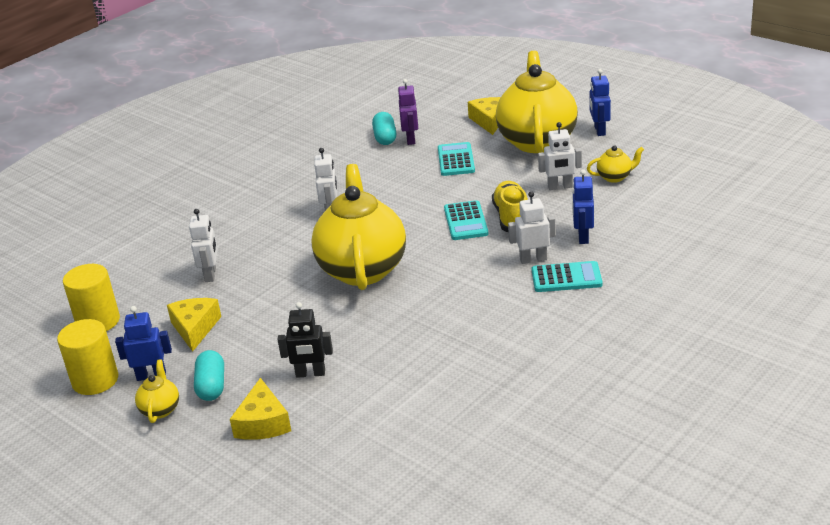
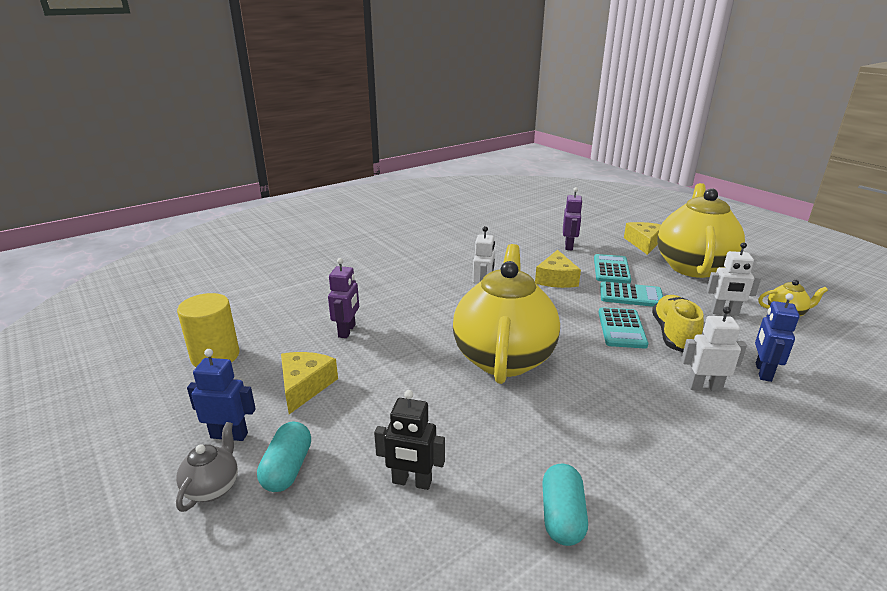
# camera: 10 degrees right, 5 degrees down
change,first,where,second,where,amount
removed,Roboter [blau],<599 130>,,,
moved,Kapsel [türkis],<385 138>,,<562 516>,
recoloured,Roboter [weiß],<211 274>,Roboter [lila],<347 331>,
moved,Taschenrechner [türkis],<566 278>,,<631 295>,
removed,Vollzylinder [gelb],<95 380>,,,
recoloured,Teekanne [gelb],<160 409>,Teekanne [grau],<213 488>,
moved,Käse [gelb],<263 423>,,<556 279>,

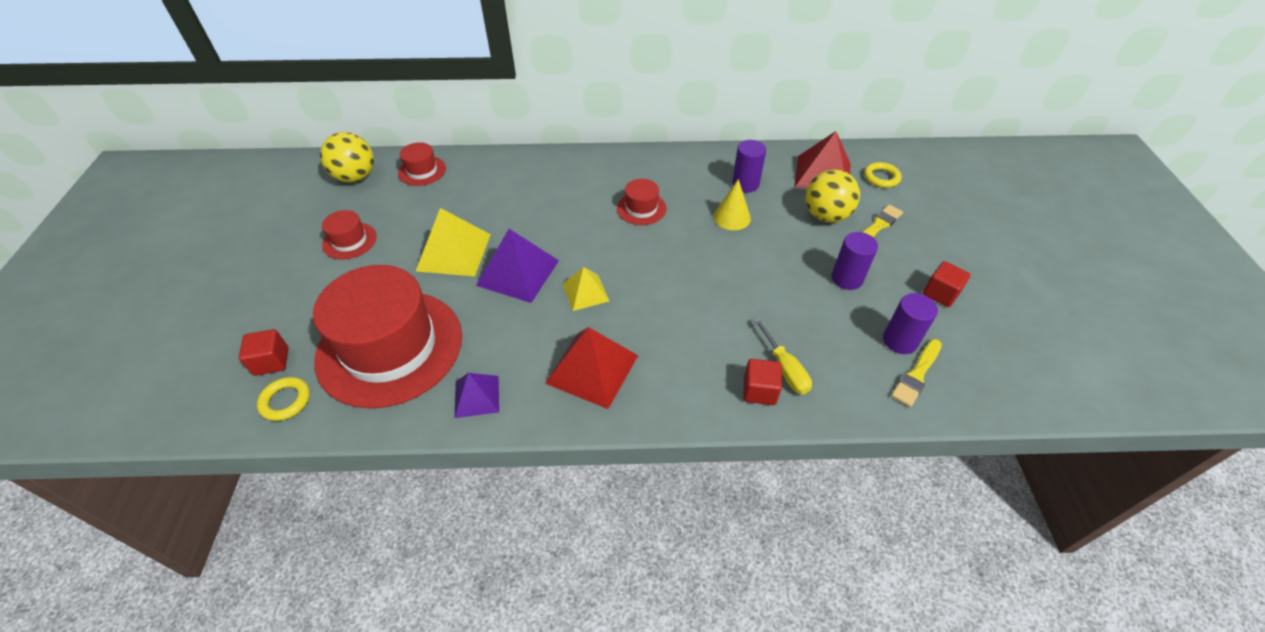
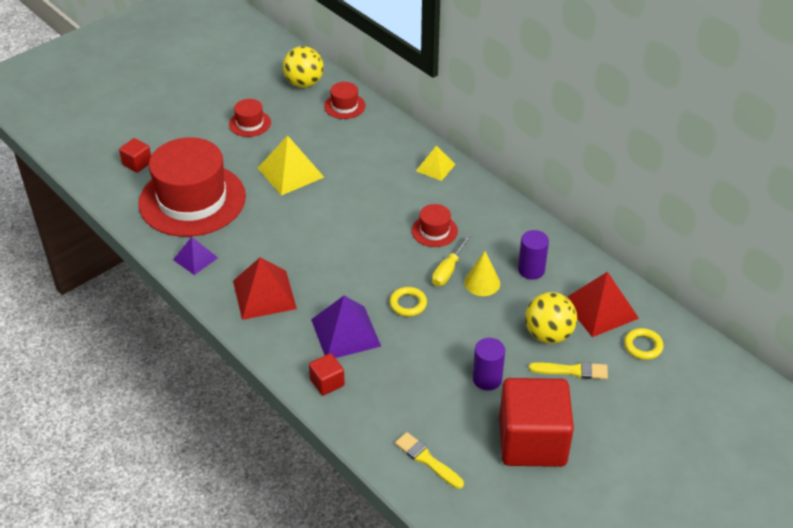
# camera: 50 degrees right, 5 degrees down
change,first,where,second,where,amount
moved,Pyramide [lila],<518 273>,,<345 332>,
resized,Kubus [rot],<940 293>,,<532 441>,x2.31
moved,Pyramide [gelb],<585 292>,,<435 167>,
removed,Vollzylinder [lila],<900 341>,,,
moved,Schraubenzieher [gelb],<785 369>,,<447 271>,
turned,Pinsel [gelb],<916 375>,,<427 460>,45 degrees clockwise
moved,Ring [gelb],<285 401>,,<408 304>,

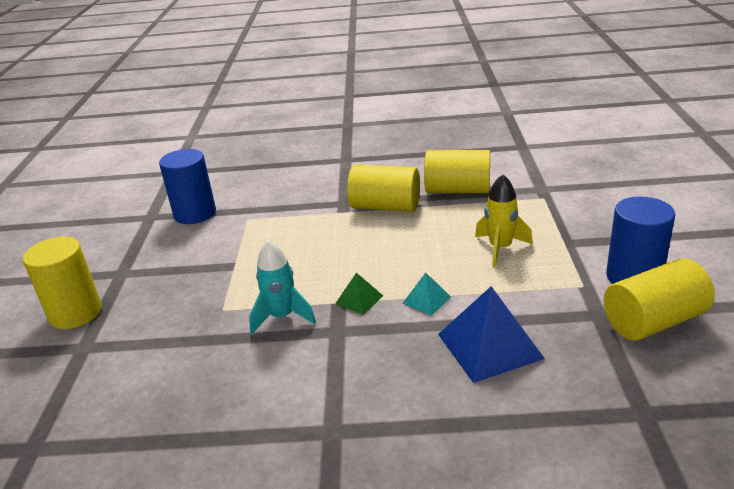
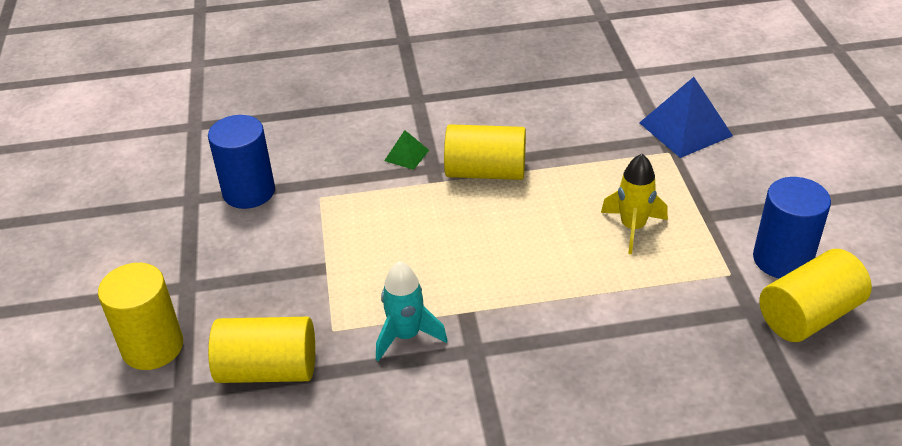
# camera: 10 degrees left, 10 degrees up
change,first,where,second,where,amount
moved,Vollzylinder [gelb],<457 190>,,<268 370>,
moved,Pyramide [grün],<359 299>,,<406 155>,
removed,Pyramide [türkis],<426 300>,,,
moved,Pyramide [blau],<489 346>,,<685 129>,

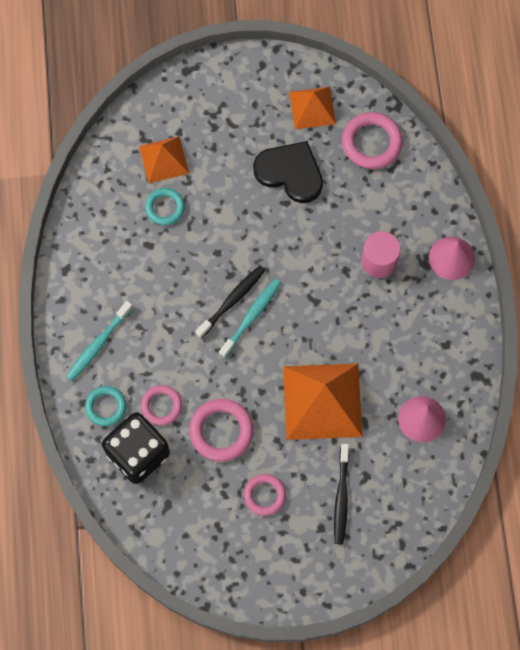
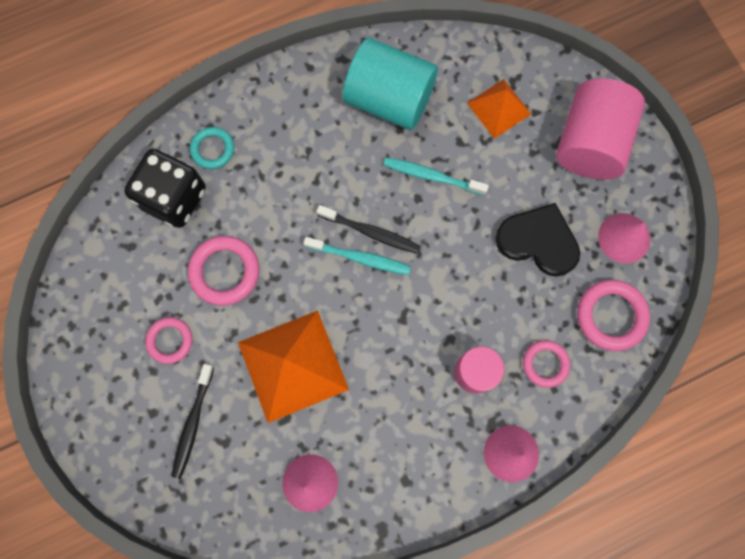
# camera: 70 degrees right, 5 degrees up
change,first,where,second,where,amount
replaced,Pyramide [orange],<312 107>,Kegel [rosa],<624 238>,
turned,Herz [schwarz],<290 172>,,<538 241>,75 degrees counterclockwise
removed,Ring [türkis],<165 208>,,,
moved,Zahnbürste [türkis],<98 344>,,<432 176>,
moved,Ring [rosa],<161 406>,,<545 364>,
turned,Zahnbürste [schwarz],<341 497>,,<193 423>,60 degrees counterclockwise
added,,,Vollzylinder [türkis],<389 99>,
added,,,Vollzylinder [rosa],<589 143>,

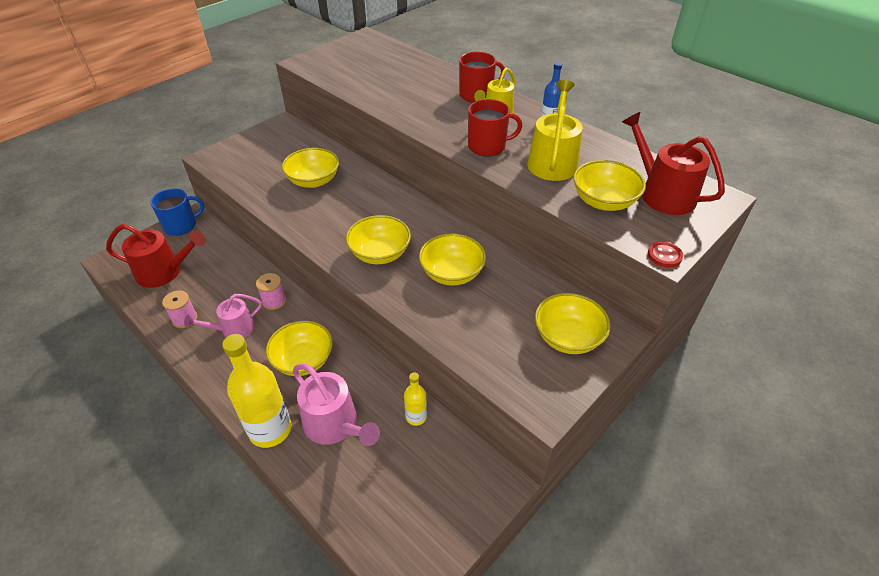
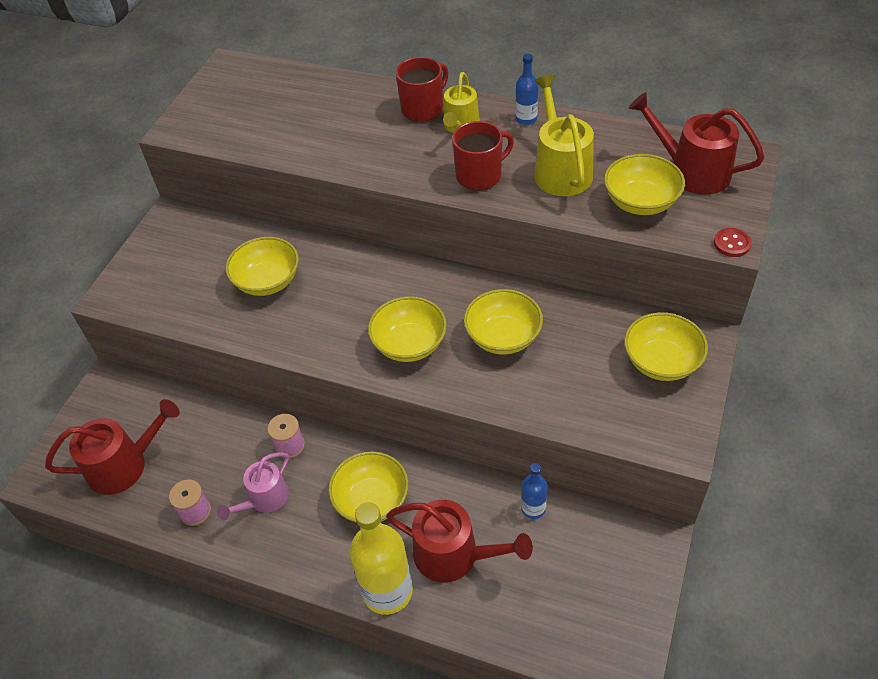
# camera: 20 degrees left, 5 degrees up
change,first,where,second,where,amount
removed,Tasse [blau],<181 225>,,,
recoloured,Gießkanne [rosa],<334 425>,Gießkanne [rot],<453 555>,
recoloured,Flasche [gelb],<416 417>,Flasche [blau],<533 508>,

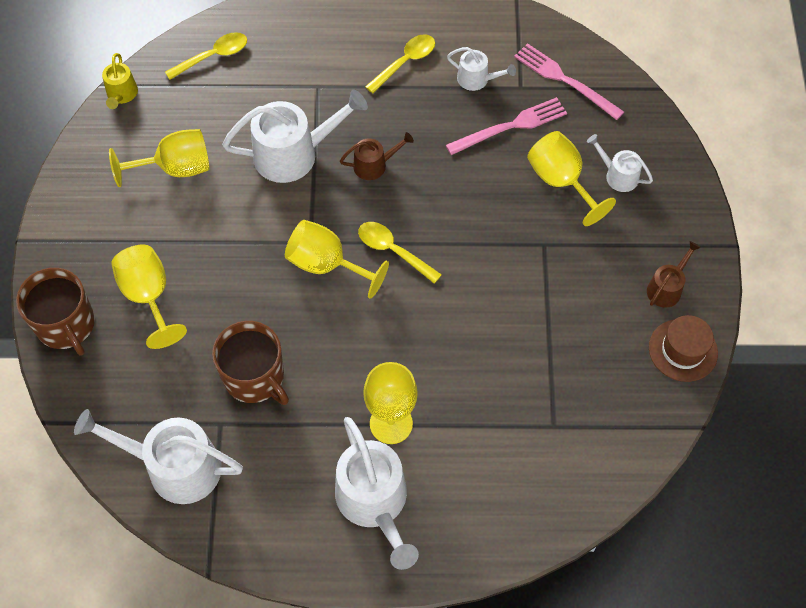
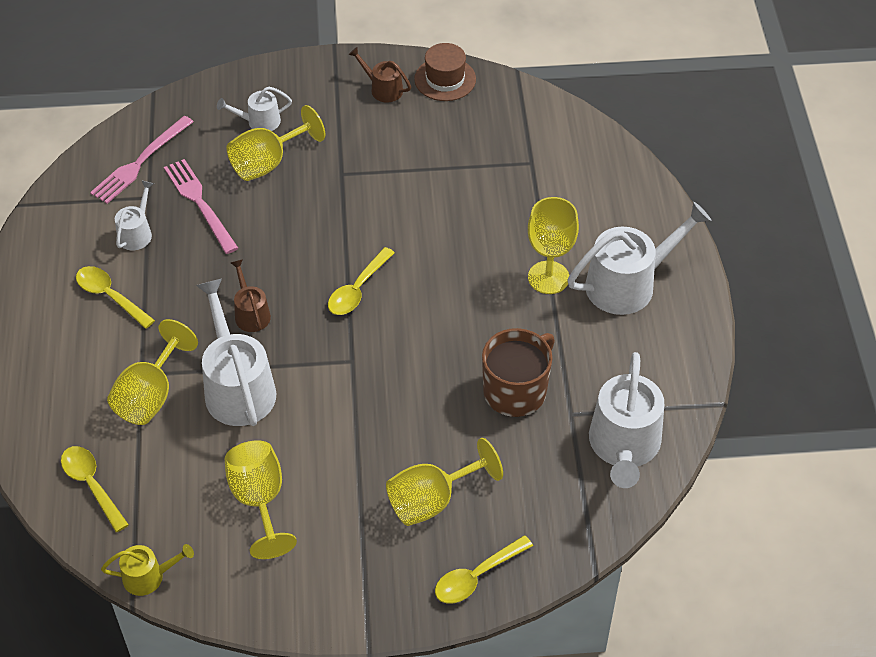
# camera: 95 degrees left, 10 degrees down
change,first,where,second,where,amount
turned,Gießkanne [weiß],<618 175>,,<259 121>,45 degrees clockwise
moved,Kelch [gelb],<326 265>,,<150 395>,
replaced,Tasse [braun],<66 325>,Löffel [gelb],<476 576>,

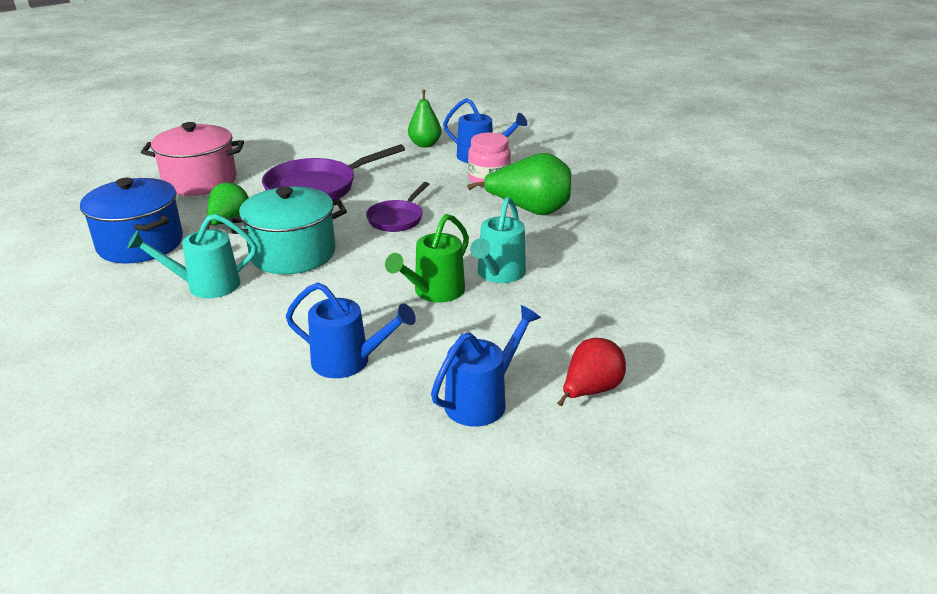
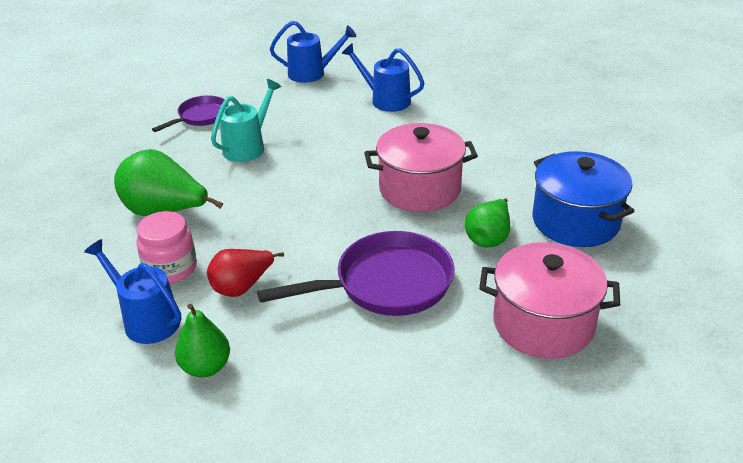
# camera: 165 degrees left, 5 degrees up
change,first,where,second,where,amount
moved,Pfanne [lila],<397 219>,,<200 117>,
recoloured,Kochtopf [türkis],<293 254>,Kochtopf [rosa],<419 189>,
removed,Gießkanne [türkis],<205 285>,,,
removed,Gießkanne [grün],<434 292>,,,
turned,Gießkanne [blau],<482 400>,,<312 73>,150 degrees counterclockwise
moved,Birne [rot],<590 391>,,<242 287>,

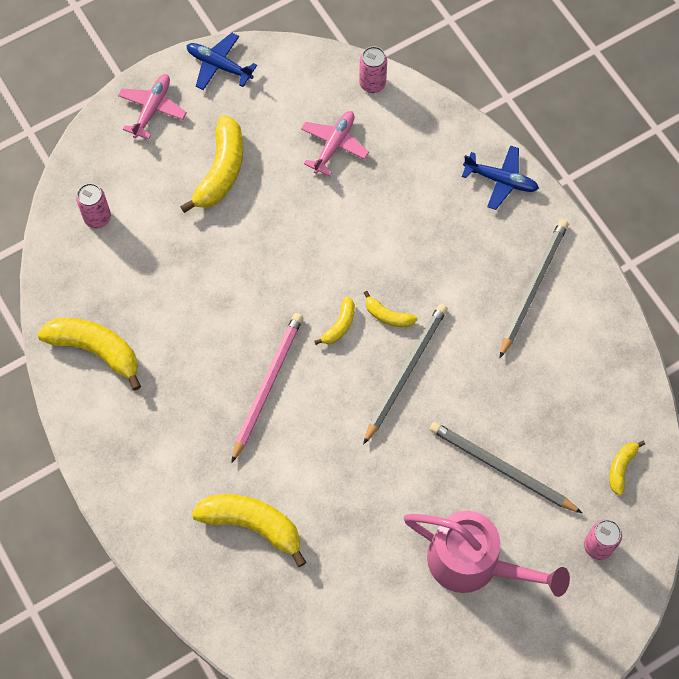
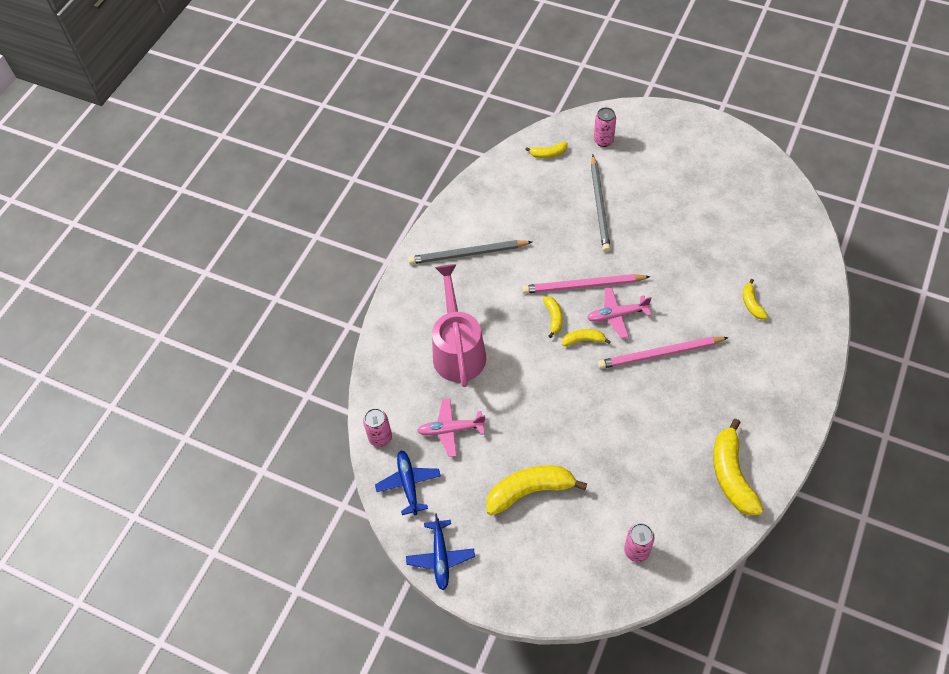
# camera: 120 degrees left, 10 degrees down
change,first,where,second,where,amount
moved,Flugzeug [rosa],<152 109>,,<617 315>,
moved,Flugzeug [blau],<501 180>,,<408 484>,
recoloured,Bleistift [grau],<405 372>,Bleistift [rosa],<583 286>,
resized,Banane [gelb],<252 525>,,<752 304>,x0.51
moved,Gießkanne [rosa],<474 563>,,<458 350>,

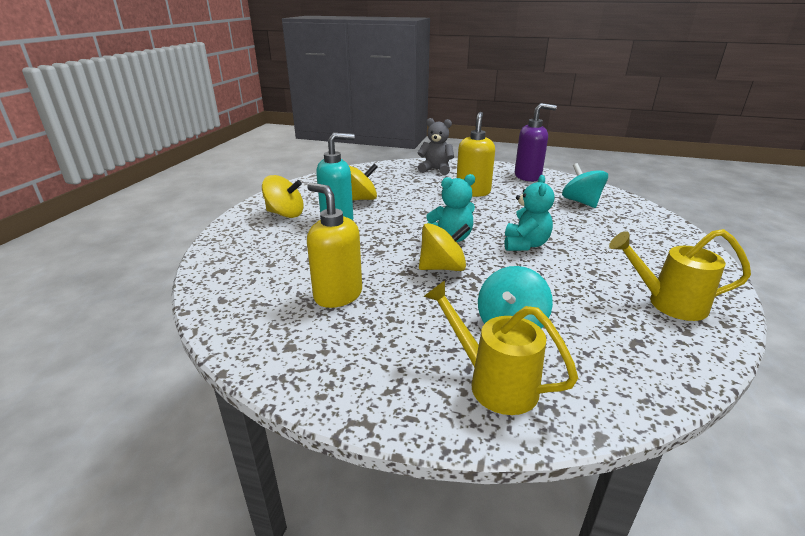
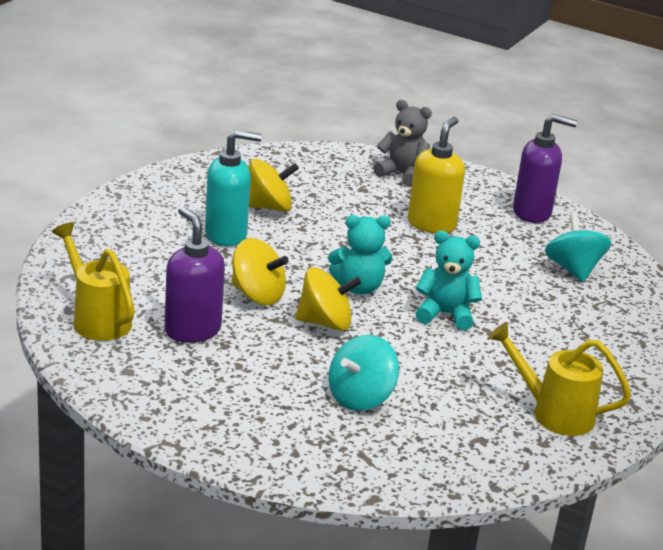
# camera: 10 degrees right, 0 degrees up
change,first,where,second,where,amount
moved,Kreisel [gelb],<285 214>,,<257 295>,
turned,Teddybär [türkis],<525 244>,,<445 314>,105 degrees counterclockwise
recoloured,Seifenspender [gelb],<337 295>,Seifenspender [lila],<192 330>,
moved,Gießkanne [gelb],<494 383>,,<97 319>,

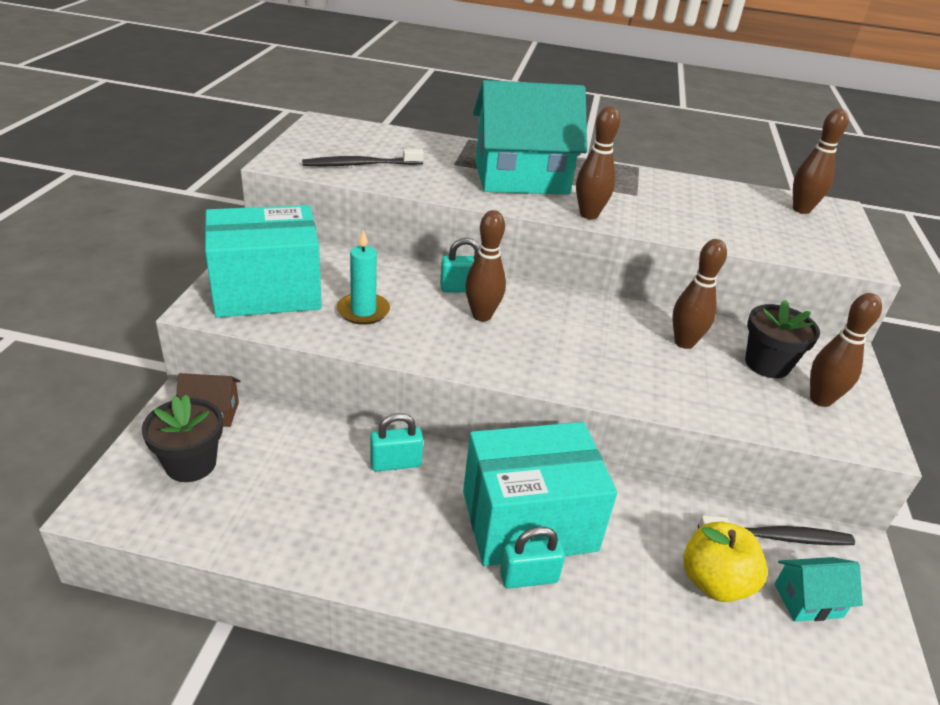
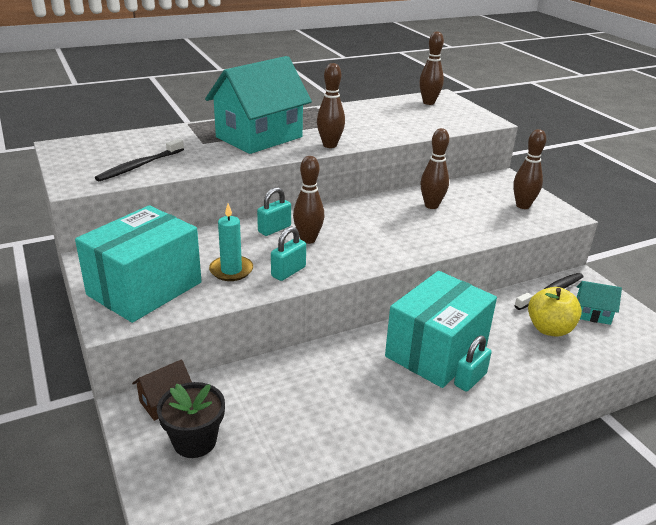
# camera: 35 degrees left, 5 degrees down
change,first,where,second,where,amount
removed,Blumentopf [schwarz],<767 364>,,,
moved,Vorhängeschloss [türkis],<395 463>,,<288 272>,
turned,Haus [türkis],<808 600>,,<592 314>,60 degrees clockwise

